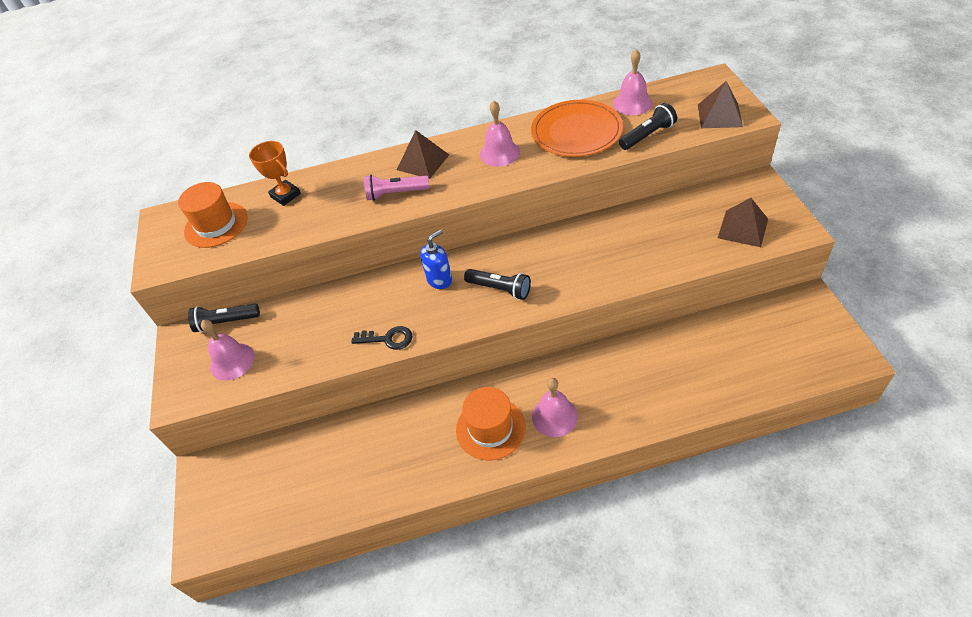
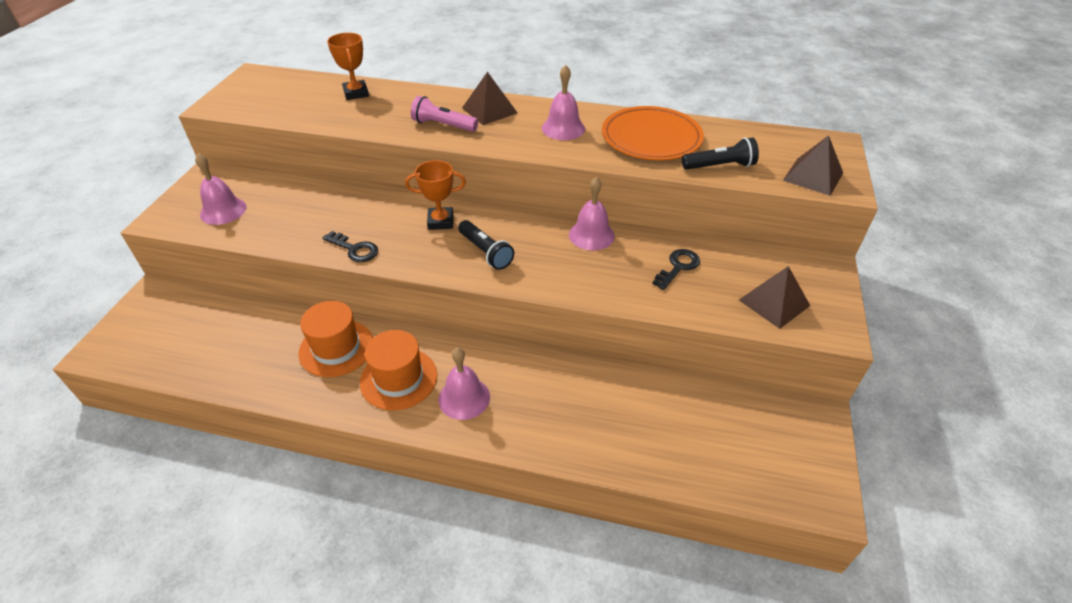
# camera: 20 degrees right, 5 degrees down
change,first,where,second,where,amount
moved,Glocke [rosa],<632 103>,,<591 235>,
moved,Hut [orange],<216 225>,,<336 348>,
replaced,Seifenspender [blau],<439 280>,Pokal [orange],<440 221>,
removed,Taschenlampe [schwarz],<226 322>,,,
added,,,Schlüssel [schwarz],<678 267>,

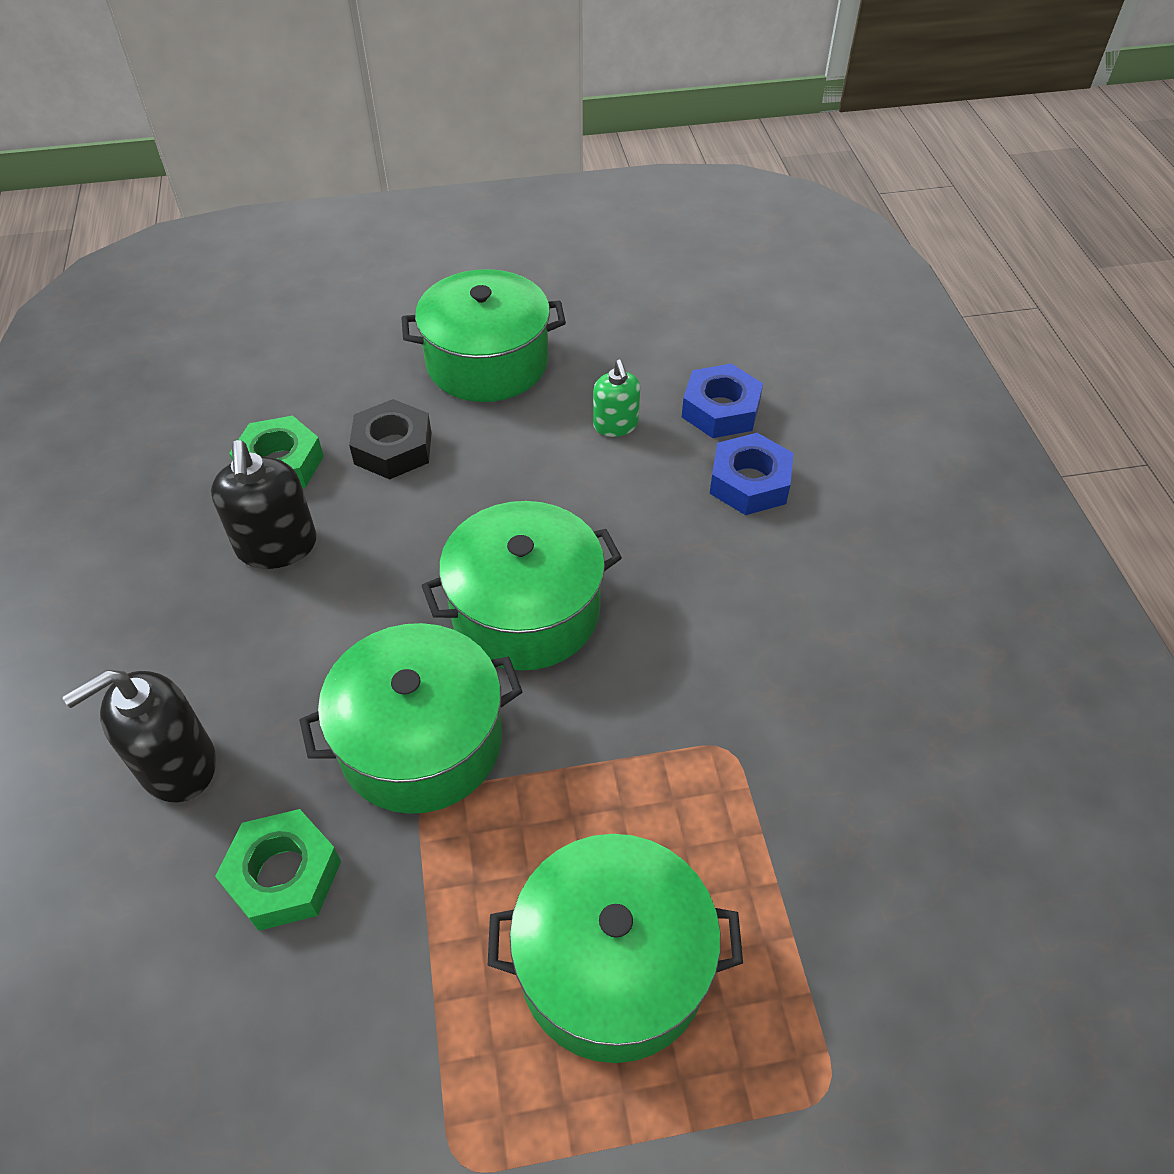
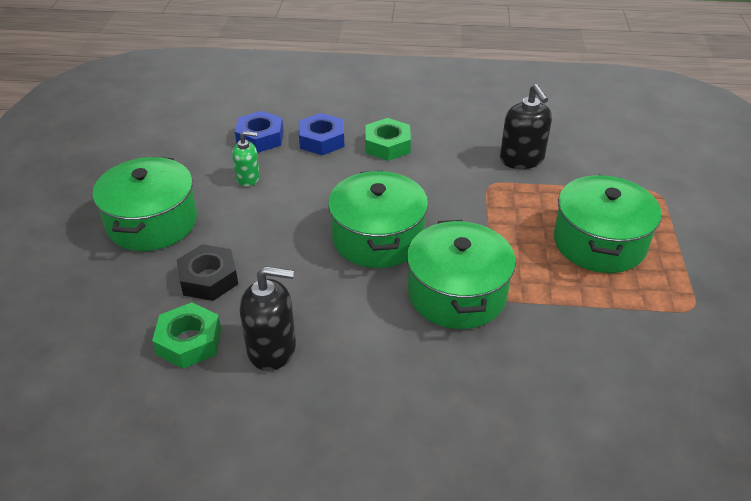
# camera: 75 degrees left, 10 degrees down
change,first,where,second,where,amount
moved,Seifenspender [schwarz],<177 765>,,<522 159>,
moved,Sechskantmutter [grün],<284 875>,,<387 145>,

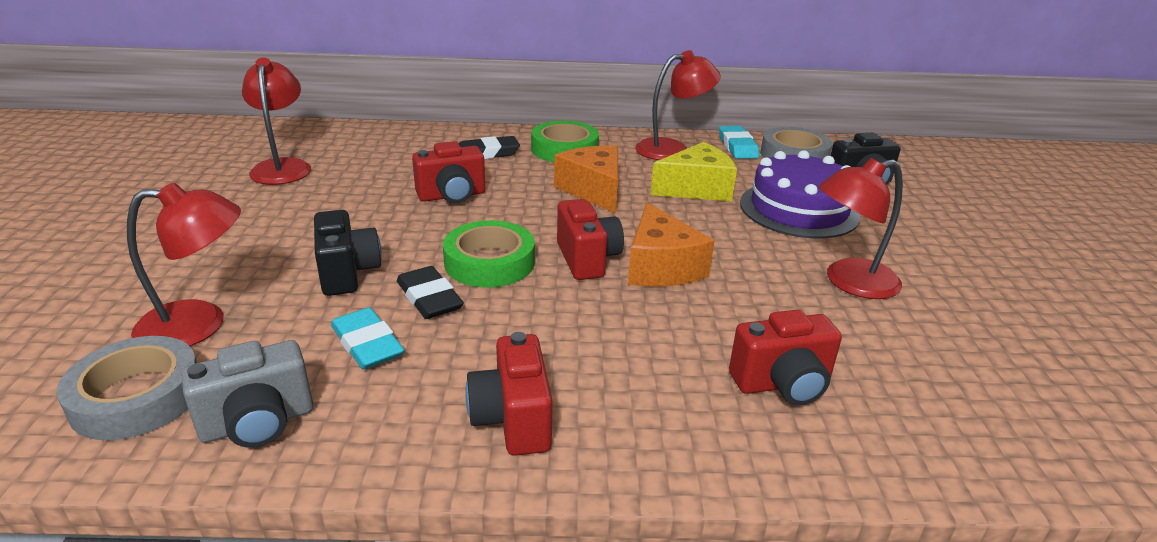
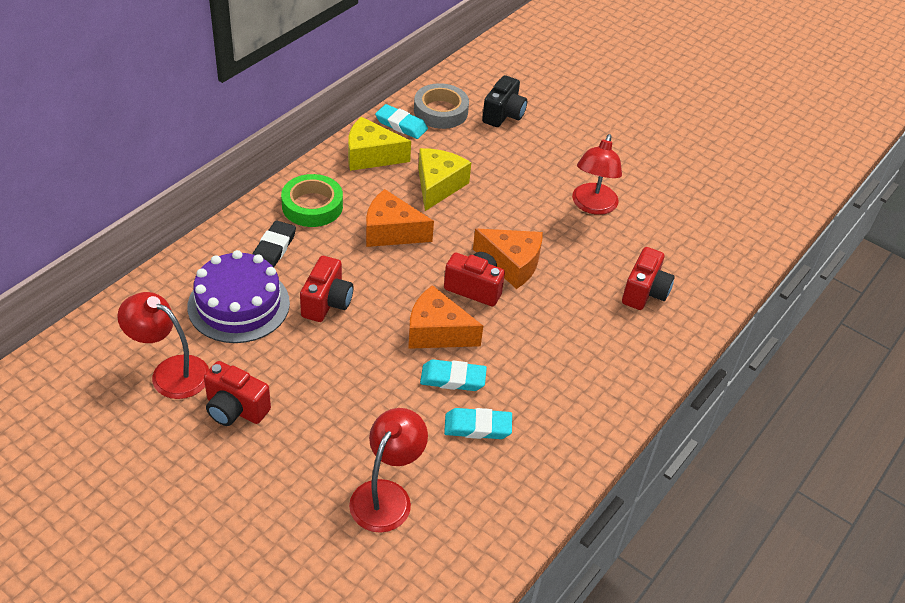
# camera: 55 degrees left, 15 degrees up
change,first,where,second,where,amount
replaced,Lampe [rot],<672 149>,Käse [gelb],<371 156>,
moved,Kuchen [lila],<799 209>,,<239 304>,
removed,Kamera [schwarz],<347 273>,,,
replaced,Klebeband [grün],<489 262>,Käse [orange],<437 332>,
recoloured,Radiergummi [schwarz],<429 298>,Radiergummi [türkis],<453 378>,
moved,Kamera [rot],<513 419>,,<235 409>,
removed,Klebeband [grau],<137 397>,,,
removed,Kamera [grau],<258 423>,,,

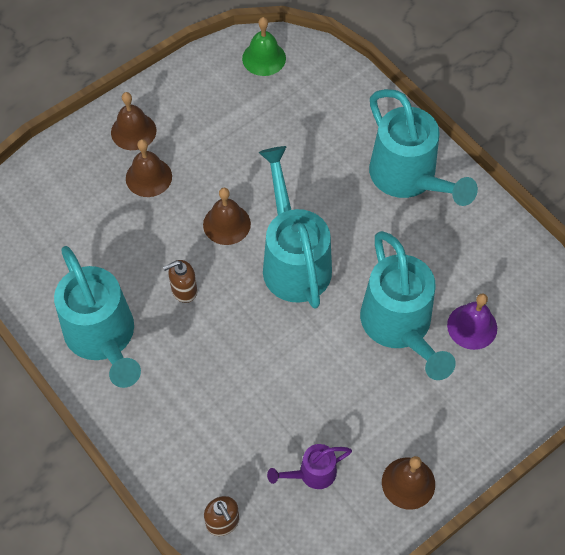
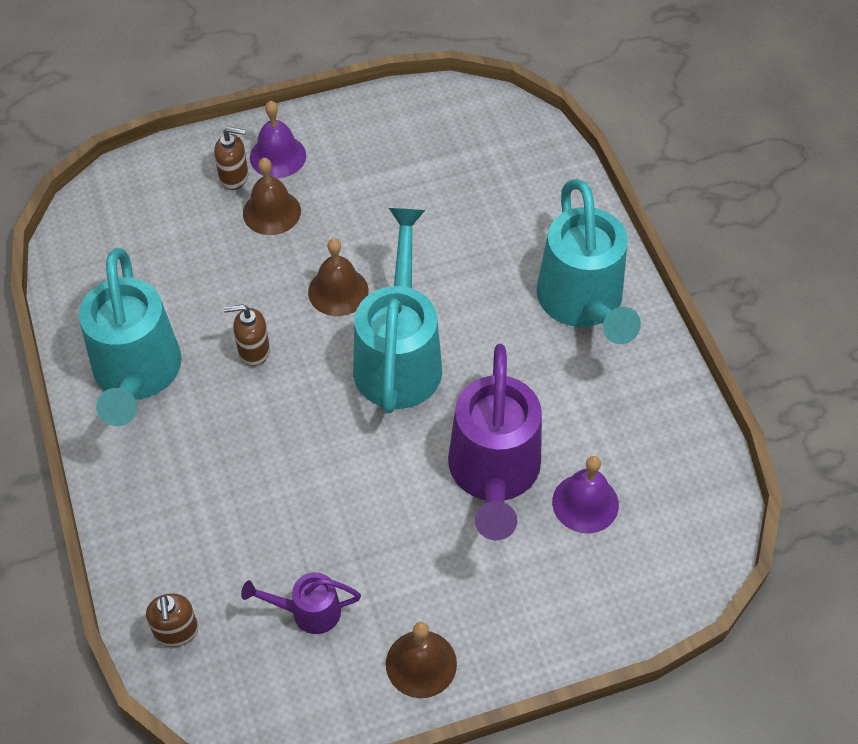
# camera: 20 degrees right, 5 degrees down
change,first,where,second,where,amount
removed,Glocke [grün],<264 58>,,,
recoloured,Glocke [braun],<133 131>,Glocke [lila],<278 156>,
recoloured,Gießkanne [türkis],<399 327>,Gießkanne [lila],<493 474>,
added,,,Seifenspender [braun],<234 177>,

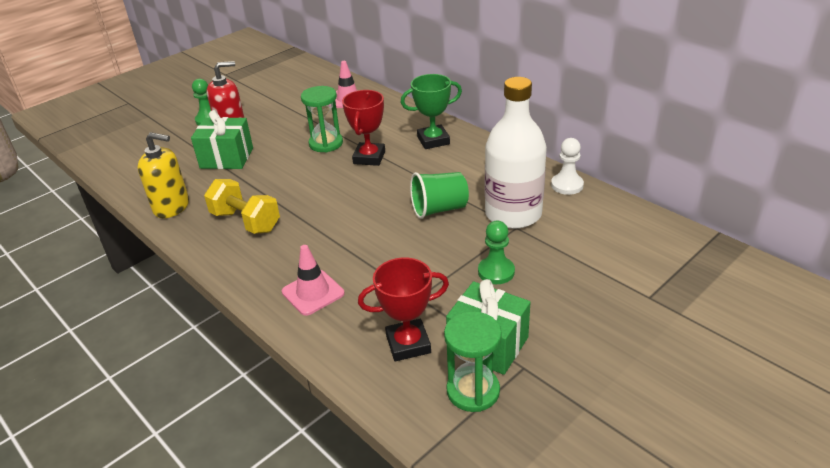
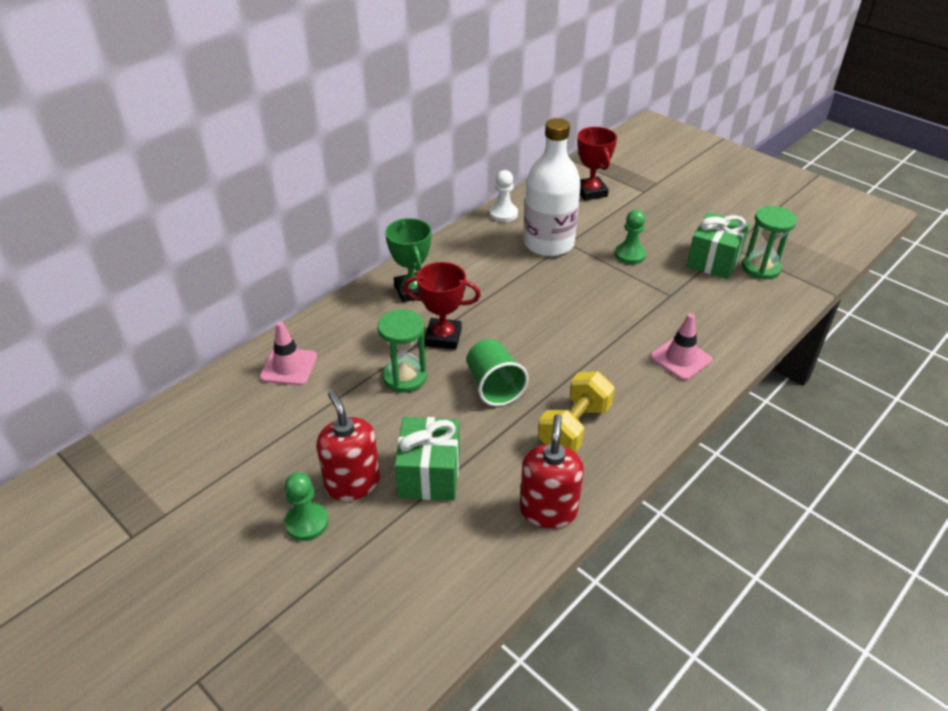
# camera: 95 degrees left, 5 degrees up
change,first,where,second,where,amount
recoloured,Seifenspender [gelb],<171 207>,Seifenspender [rot],<548 510>,
moved,Becher [grün],<439 209>,,<494 386>,
moved,Pokal [rot],<408 344>,,<590 192>,

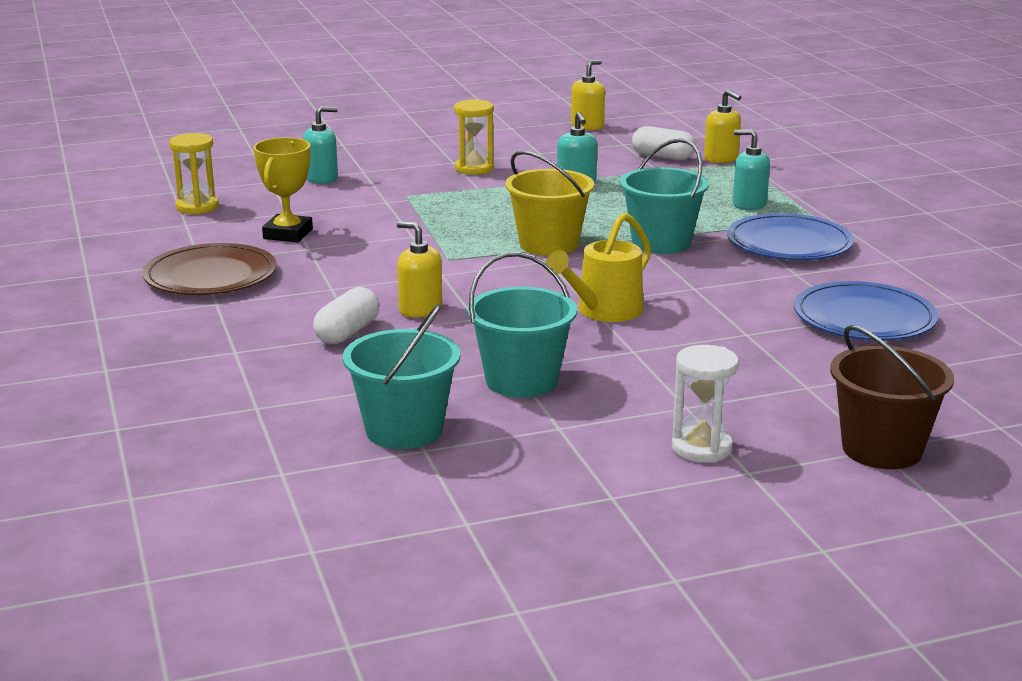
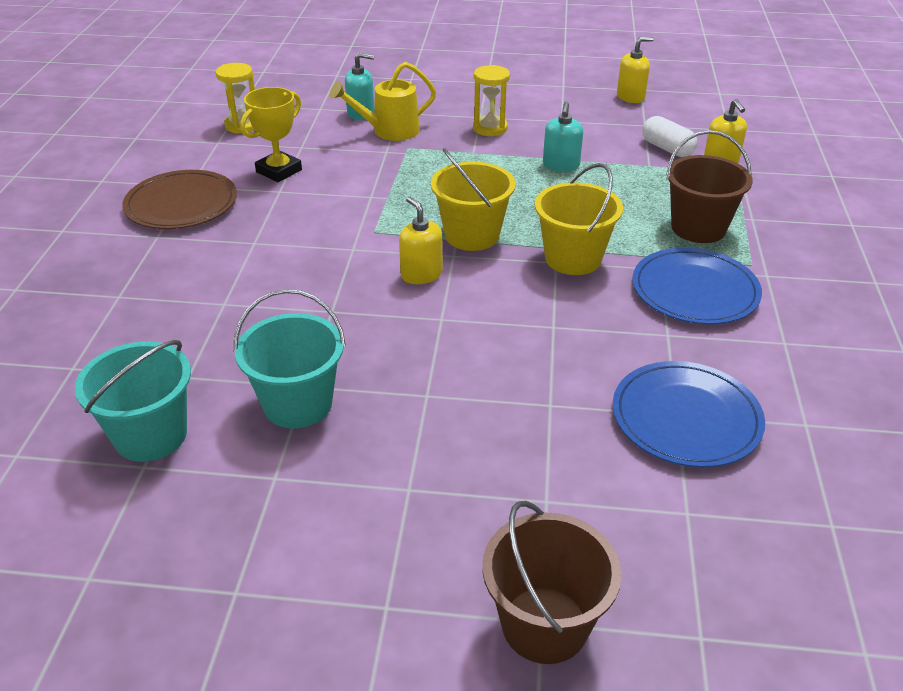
# camera: 25 degrees right, 15 degrees up
change,first,where,second,where,amount
replaced,Seifenspender [türkis],<749 204>,Eimer [braun],<698 228>,
recoloured,Eimer [türkis],<661 243>,Eimer [gelb],<573 258>,
moved,Gießkanne [gelb],<603 312>,,<389 131>,
moved,Seifenspender [gelb],<420 309>,,<421 274>,
removed,Kapsel [weiß],<347 333>,,,
removed,Sanduhr [weiß],<701 448>,,,

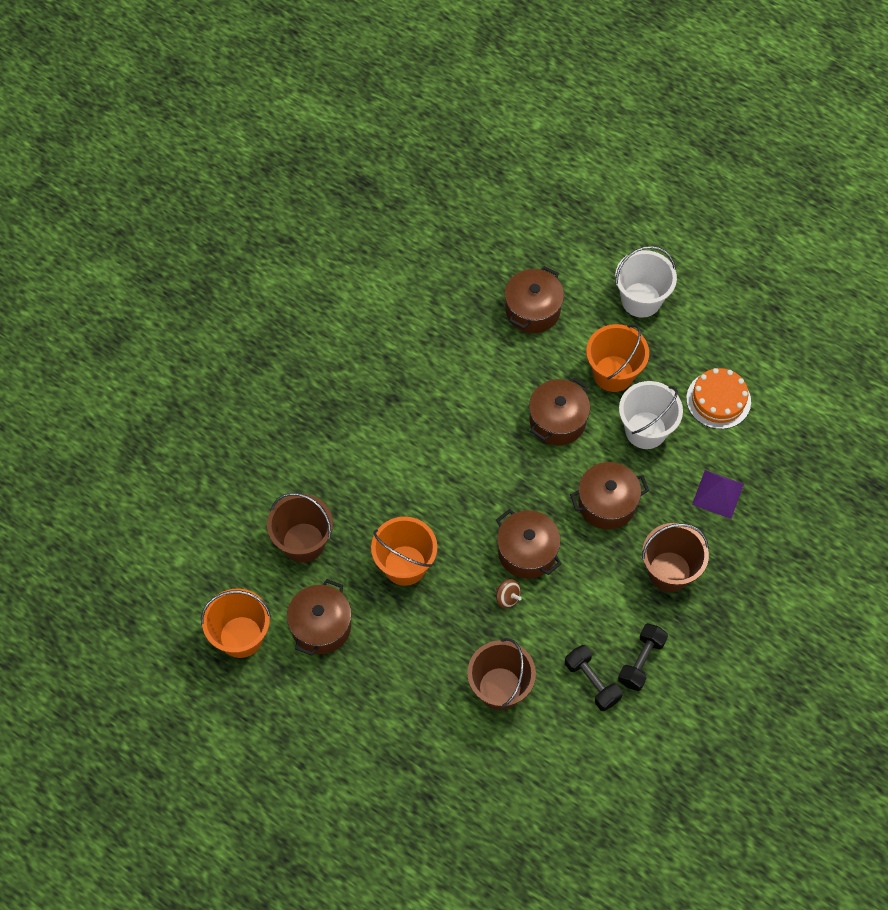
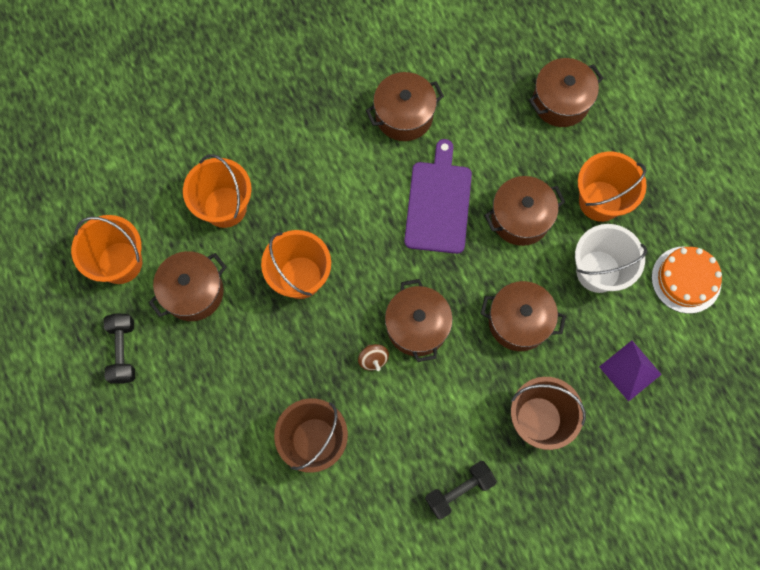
# camera: 30 degrees right, 10 degrees up
change,first,where,second,where,amount
removed,Eimer [weiß],<641 300>,,,
recoloured,Eimer [braun],<303 542>,Eimer [orange],<225 207>,
moved,Hantel [schwarz],<592 682>,,<123 351>,
added,,,Kochtopf [braun],<404 115>,
added,,,Schneidebrett [lila],<438 203>,

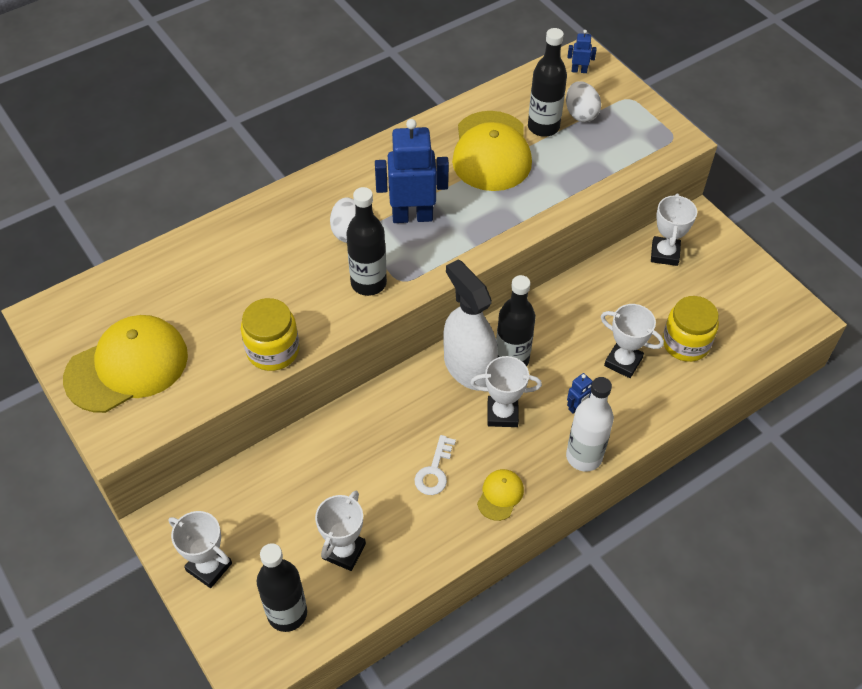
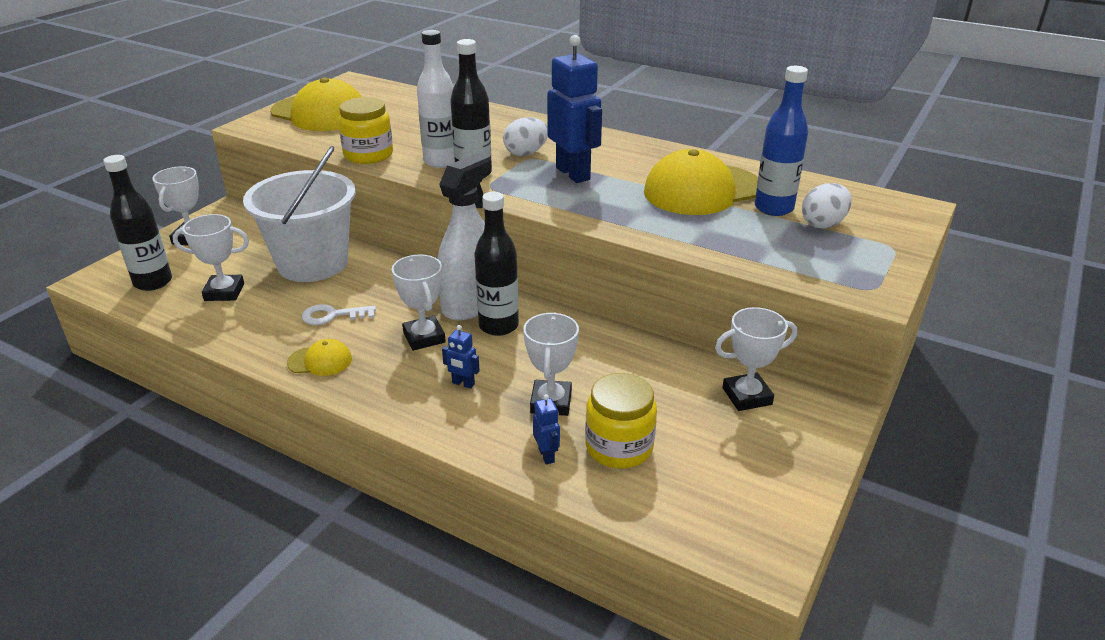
# camera: 65 degrees right, 20 degrees down
change,first,where,second,where,amount
recoloured,Flasche [schwarz],<543 127>,Flasche [blau],<773 208>,
moved,Roboter [blau],<579 70>,,<546 455>,
moved,Flasche [weiß],<584 457>,,<441 161>,
added,,,Eimer [weiß],<313 263>,

